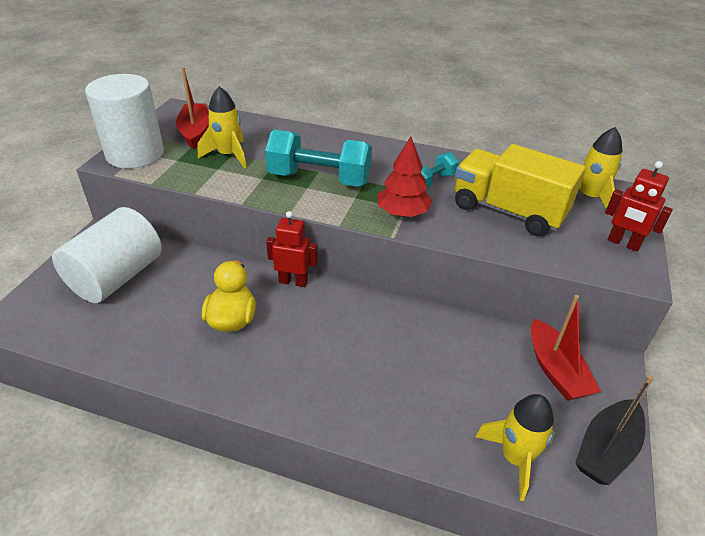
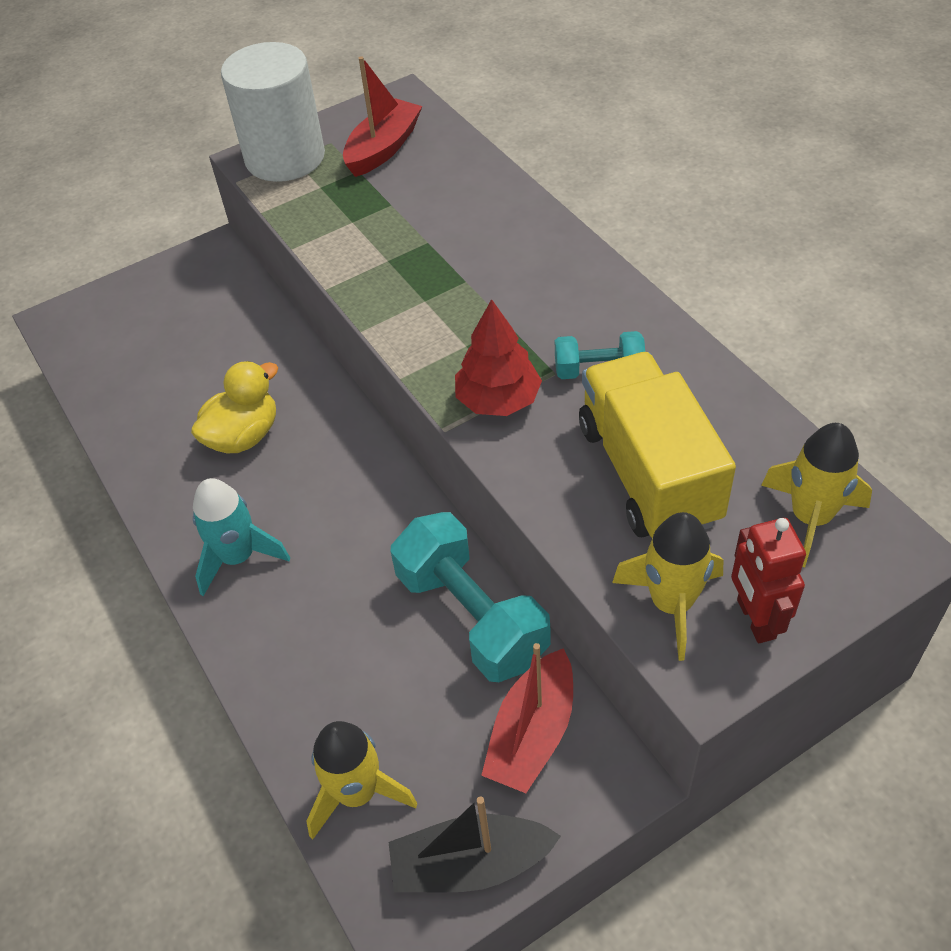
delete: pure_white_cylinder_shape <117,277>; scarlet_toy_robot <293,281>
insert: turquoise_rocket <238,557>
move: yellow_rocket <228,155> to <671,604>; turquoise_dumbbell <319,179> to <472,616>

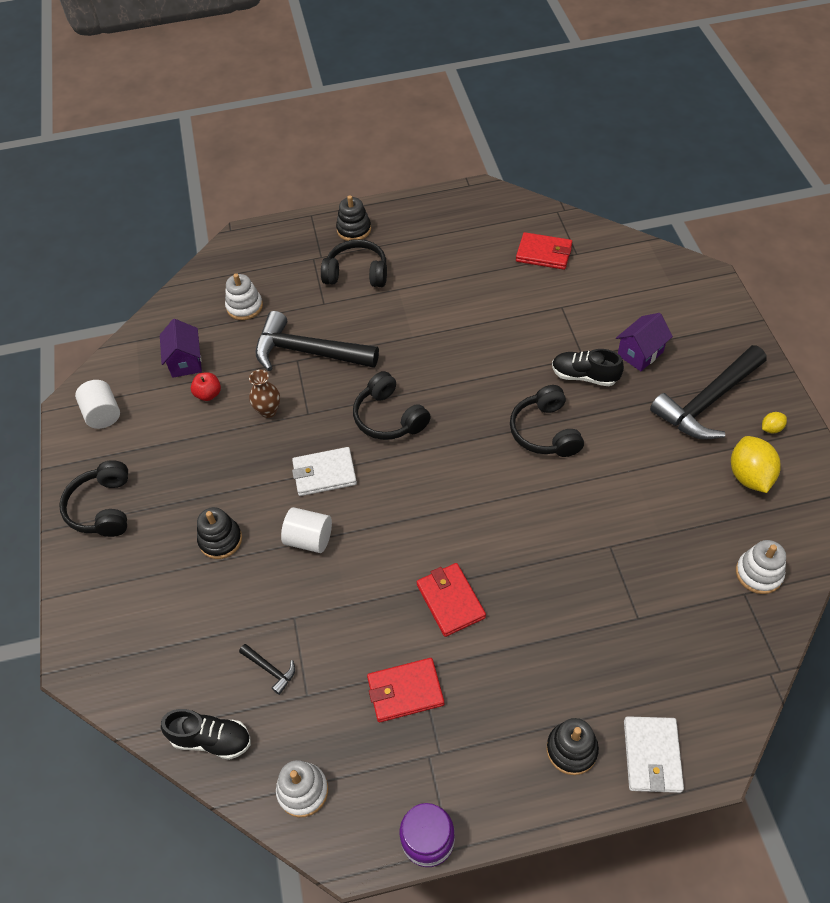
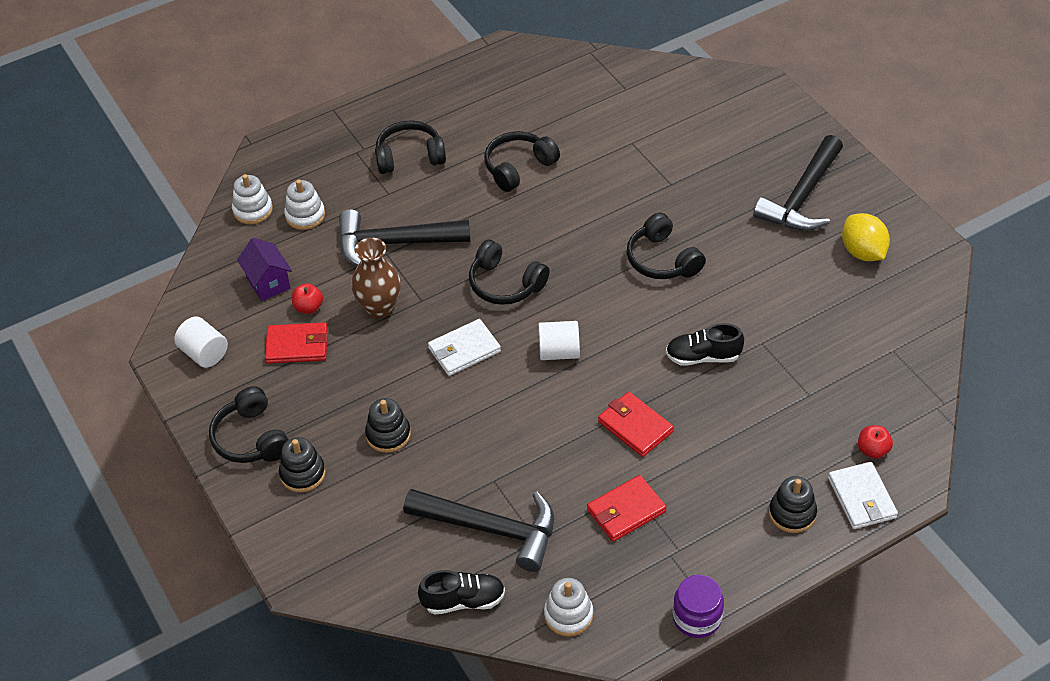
delete: violet_toy_house <640,353>; yellow_toy_lemon <771,428>
insert: ebony_headphones <518,167>; scarlet_toy_apple <873,450>
move: pure_white_cylinder_shape <309,539> to <559,352>; ebony_stacking_rings <354,229> to <302,474>; scarlet_wallet <544,253> to <297,345>; ebony_lace-up_shoe <584,376> to <703,357>; pure_white_stacking_rings <758,573> to <253,210>
resize: ebony_hammer <270,670> = <492,529> x2.45; dark_brown_tall_vase <268,411> = <379,308> x1.52

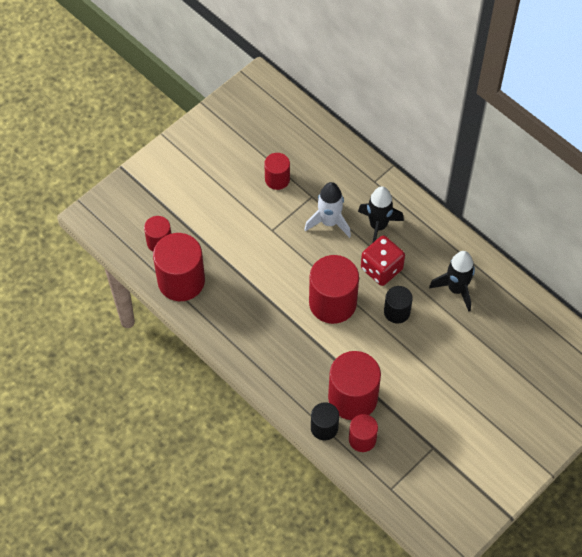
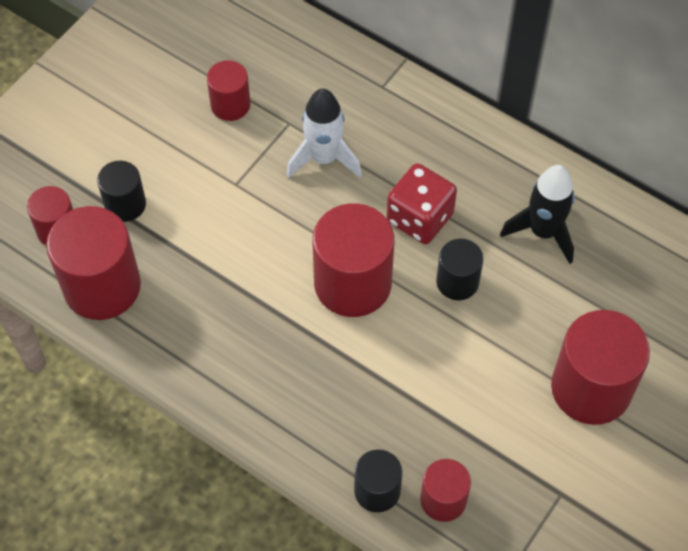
delete: ebony_rocket <378,226>
insert: ebony_cylinder_shape <125,204>
move: scarlet_cylinder_shape <352,398> to <591,388>

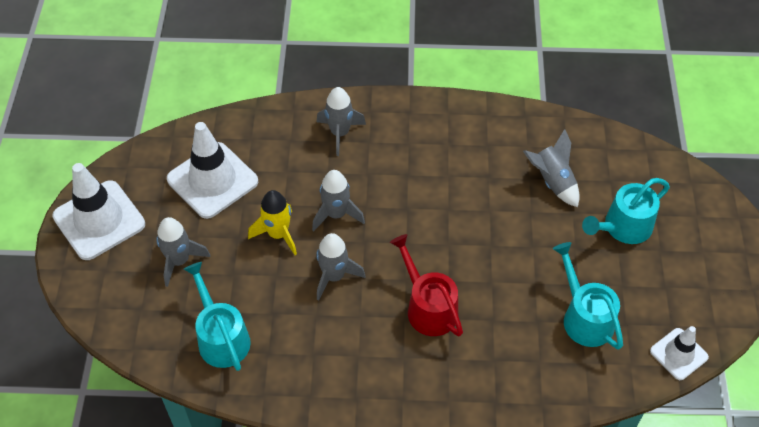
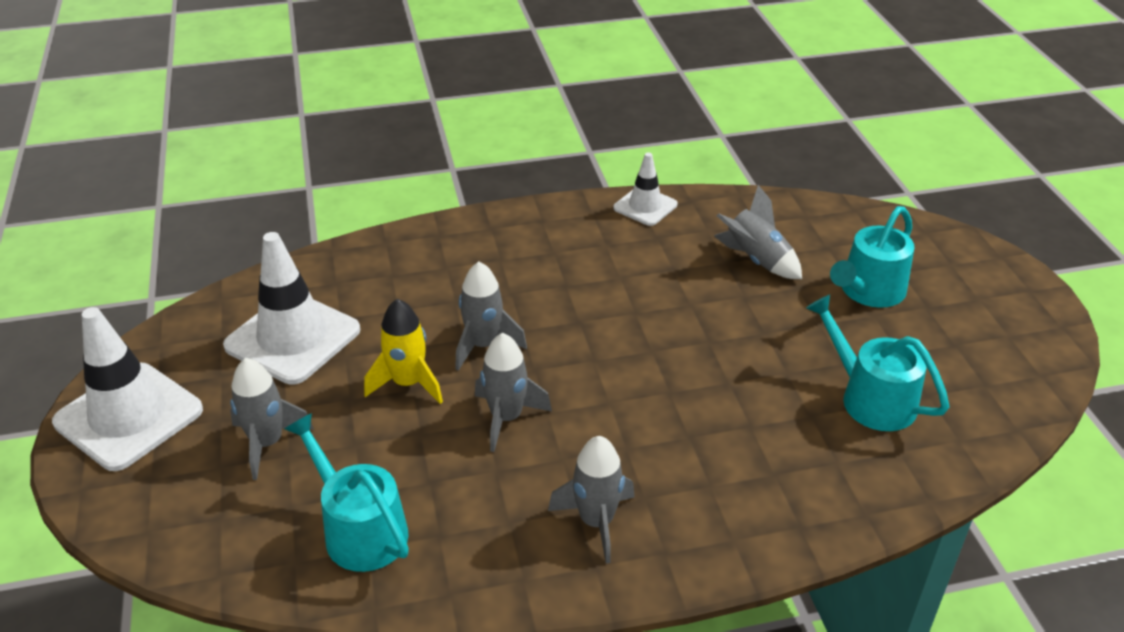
delete: scarlet_watering_can <428,307>
move: gray_rocket <340,133> to <596,522>; pure_white_traffic_cone <678,354> to <645,206>

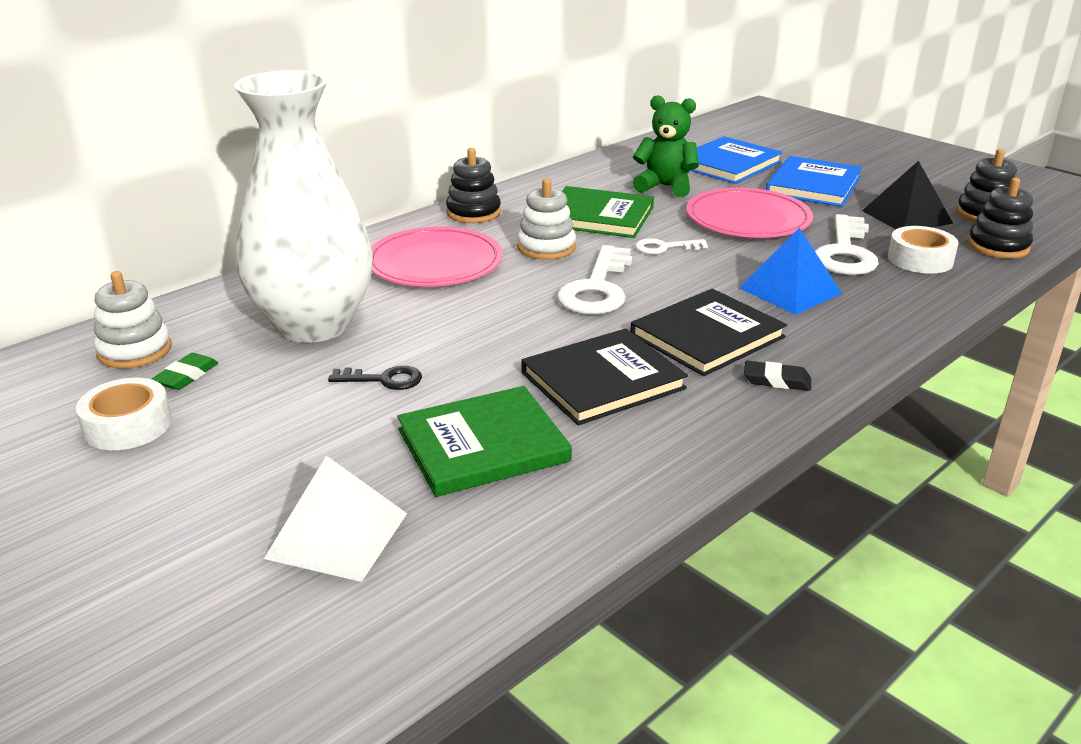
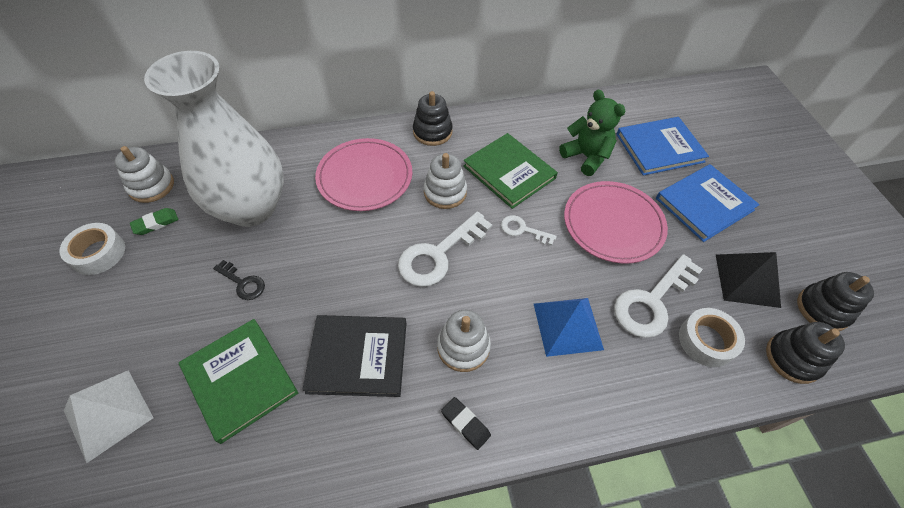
replace: ebony_hardback <707,336> to pure_white_stacking_rings <463,347>
rotate: emerald_hardback <483,445> = <240,379> 45 degrees clockwise

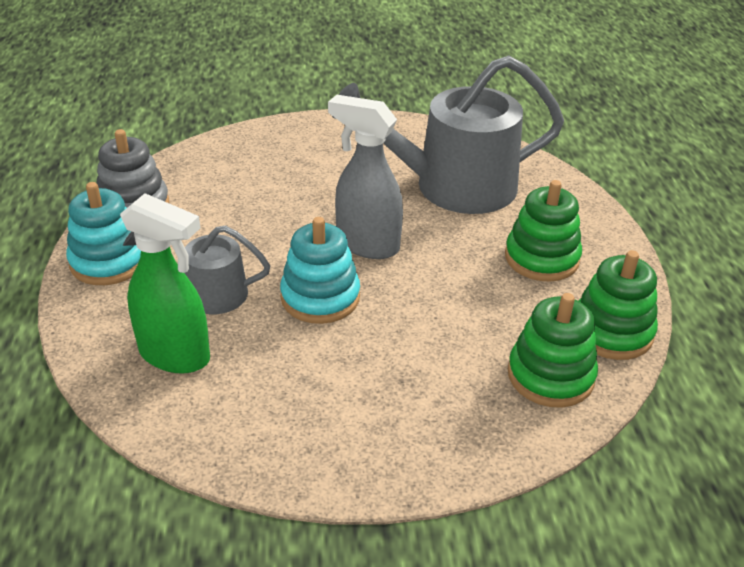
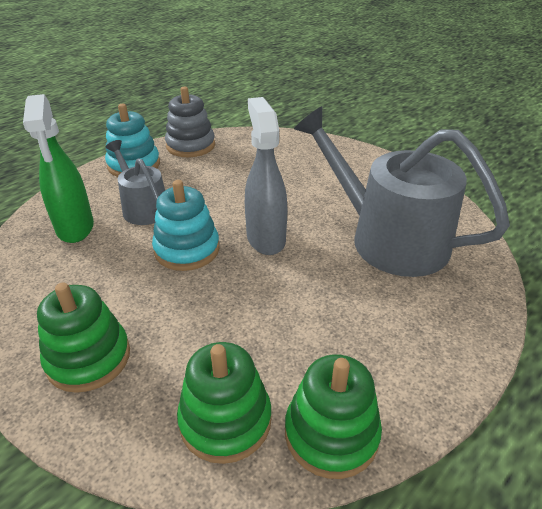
move: emerald_stacking_rings <541,258> to <88,358>

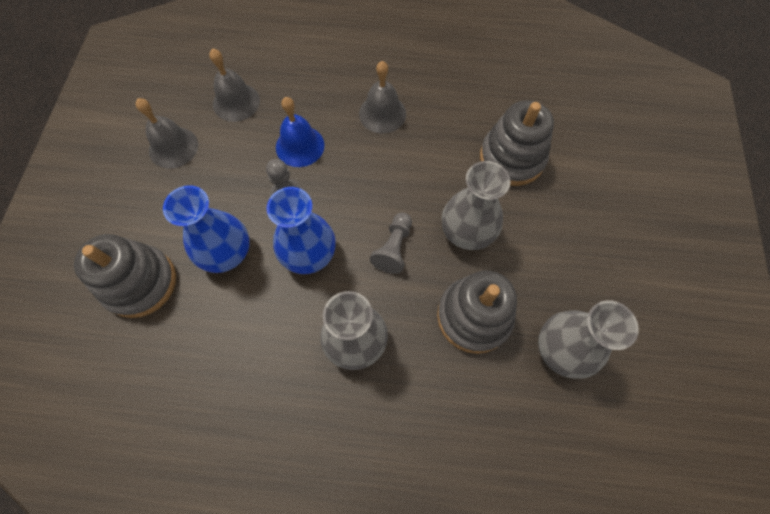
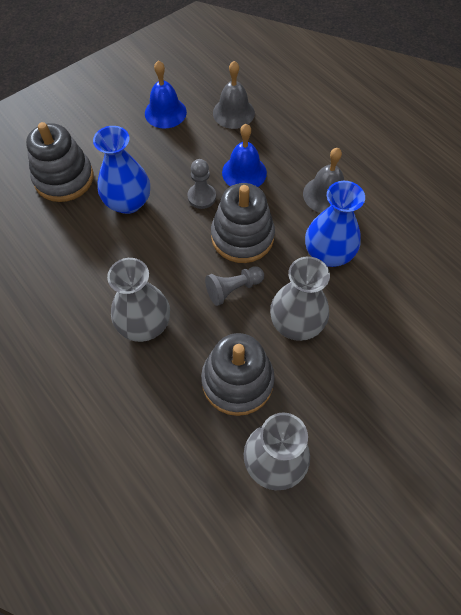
move: royal_blue_tall_vase <309,254> to <328,253>; gray_stacking_rings <511,158> to <242,236>
recolor: gray_bell <173,147> to royal_blue_bell <165,112>

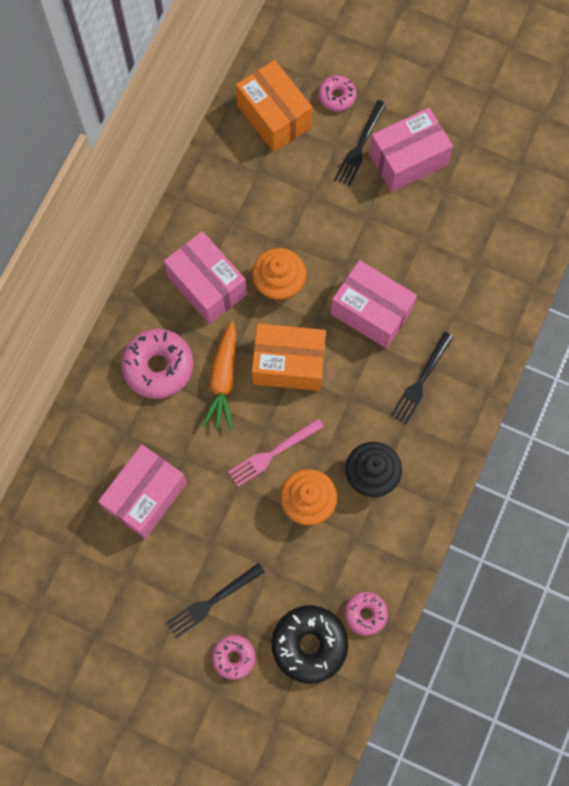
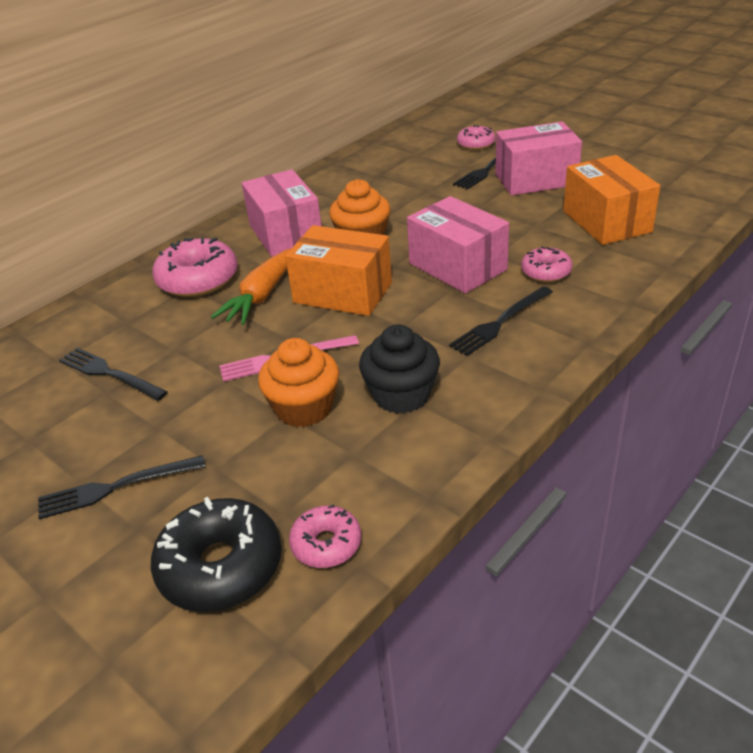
move: rose-pink_donut <234,657> to <546,272>; orange-coloured_box <274,116> to <606,221>
replace: rose-pink_box <146,496> to ebony_table_fork <109,373>

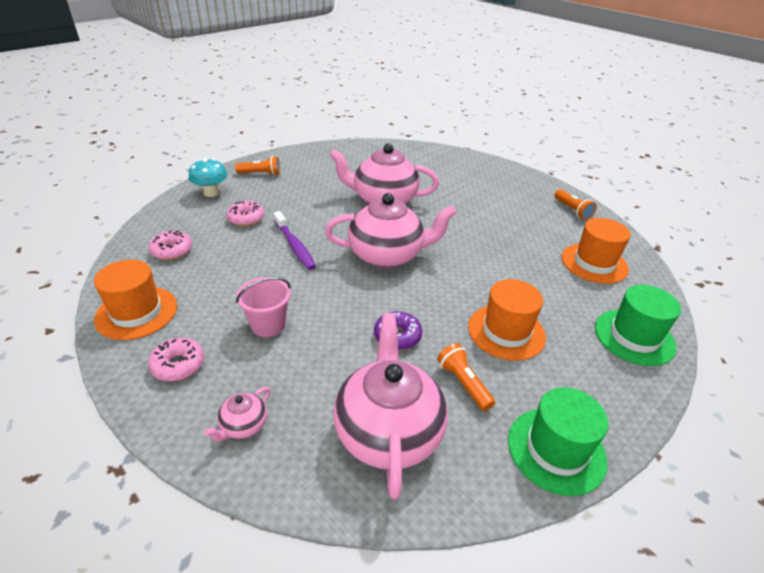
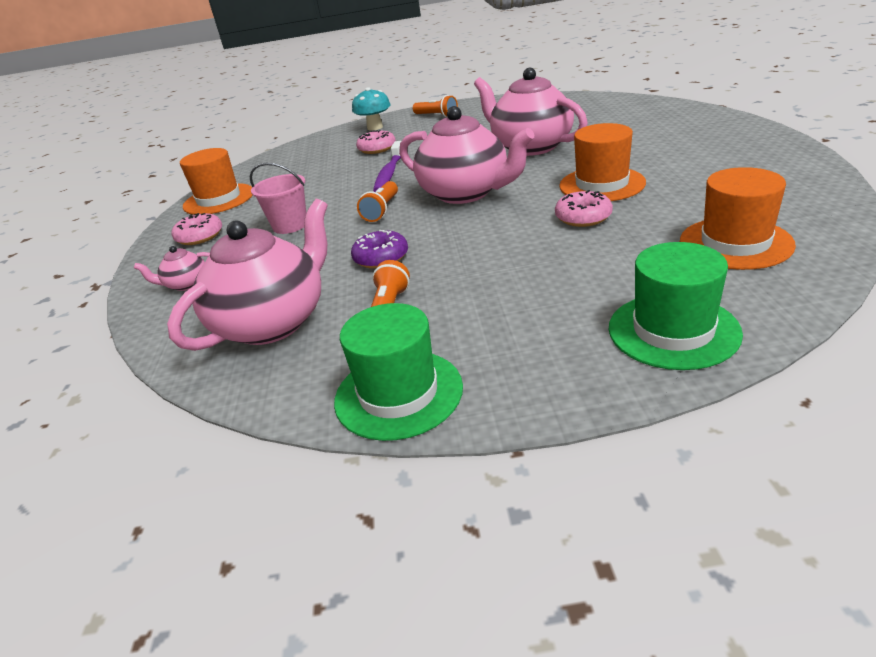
move: rose-pink_donut <172,251> to <583,217>; orange-coloured_hat <506,332> to <602,184>; orange-coloured_torch <572,210> to <382,210>

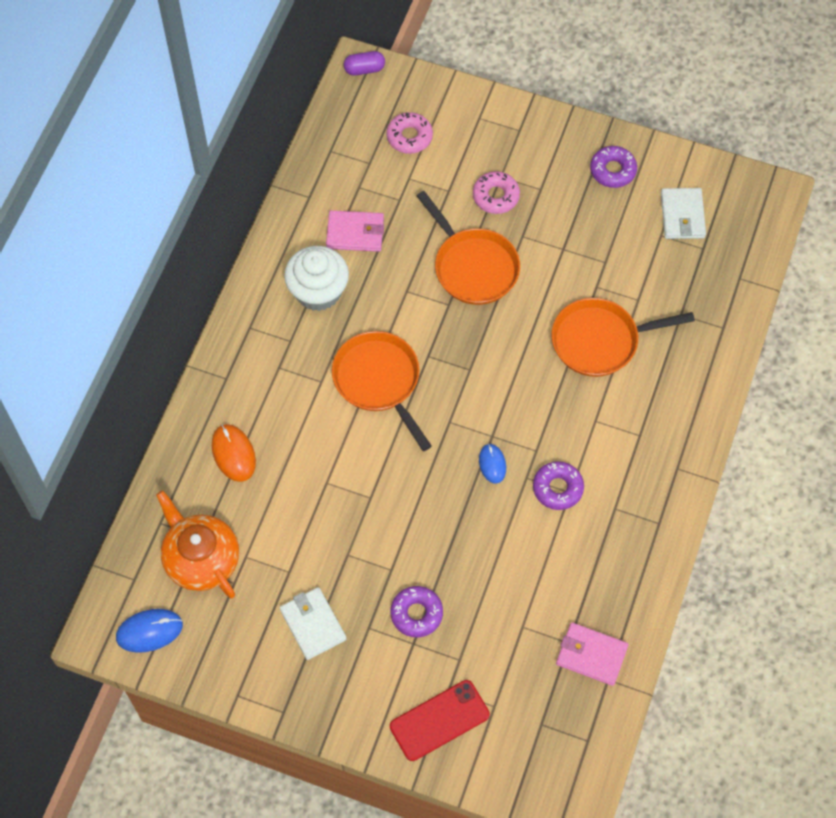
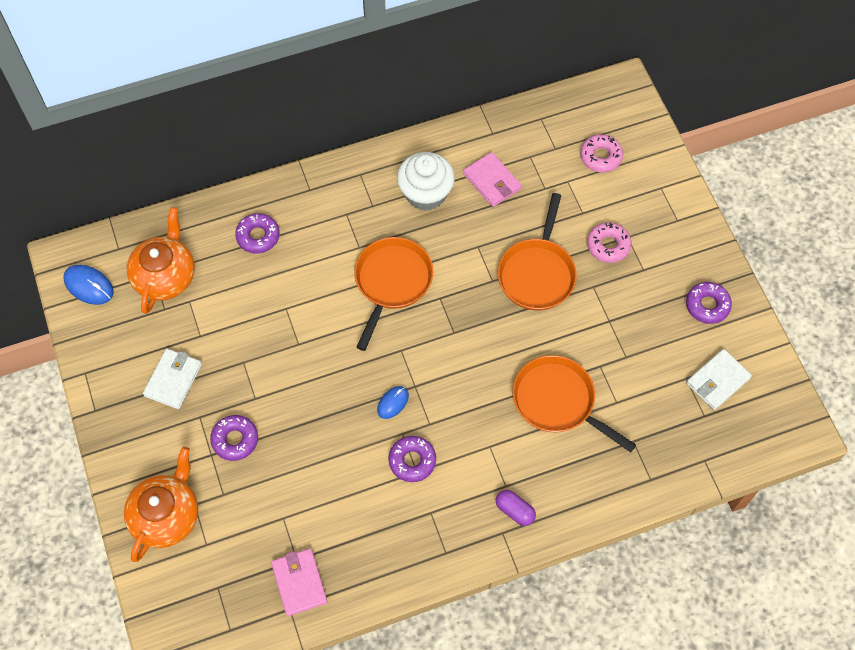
move: violet_pill <364,69> to <514,510>
replace: orange-coloured_computer_mouse <233,454> to violet_donut <258,236>; scarlet_phone <439,720> to orange-coloured_teapot <166,515>

